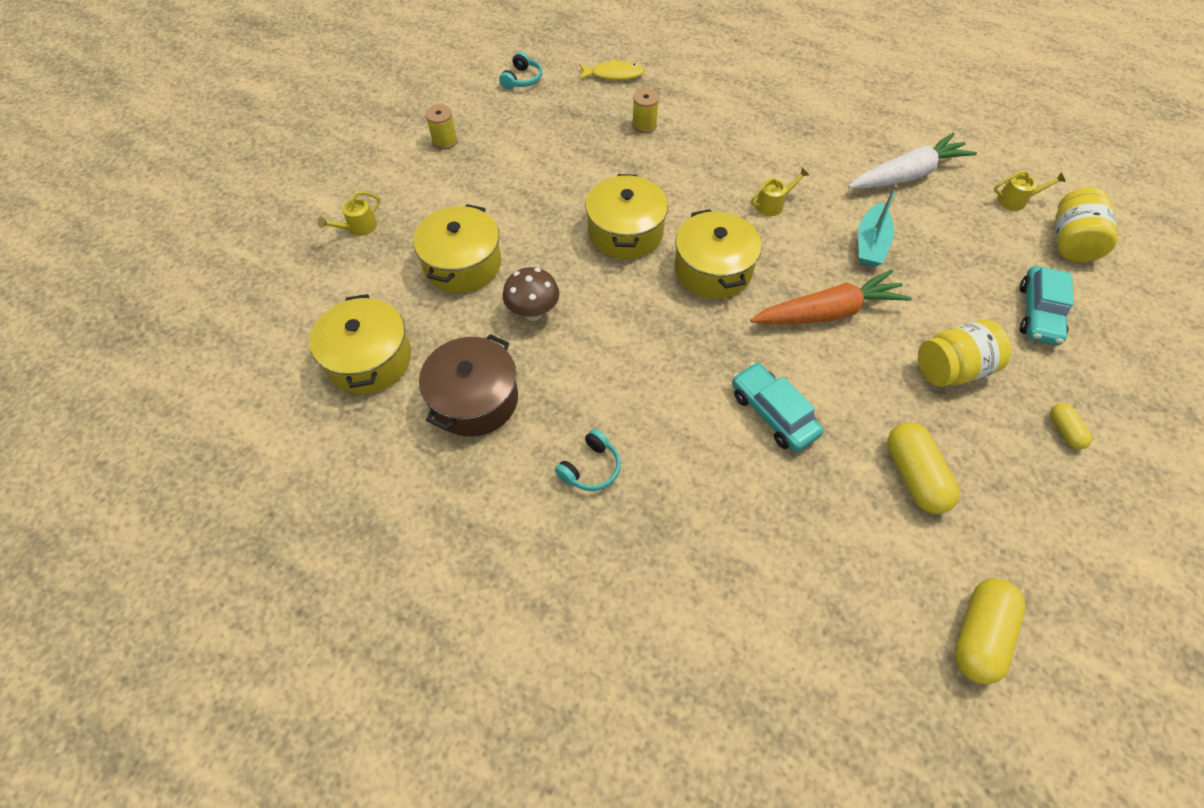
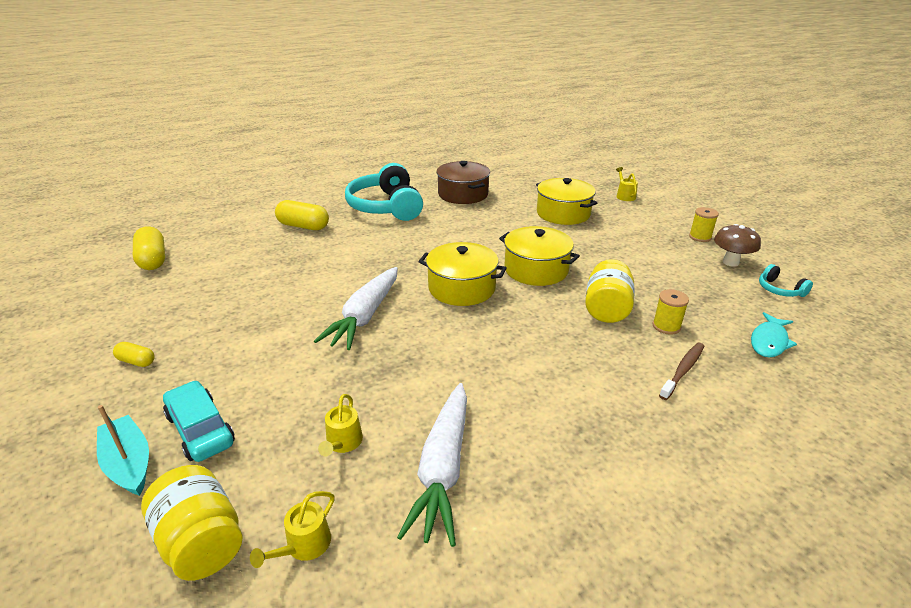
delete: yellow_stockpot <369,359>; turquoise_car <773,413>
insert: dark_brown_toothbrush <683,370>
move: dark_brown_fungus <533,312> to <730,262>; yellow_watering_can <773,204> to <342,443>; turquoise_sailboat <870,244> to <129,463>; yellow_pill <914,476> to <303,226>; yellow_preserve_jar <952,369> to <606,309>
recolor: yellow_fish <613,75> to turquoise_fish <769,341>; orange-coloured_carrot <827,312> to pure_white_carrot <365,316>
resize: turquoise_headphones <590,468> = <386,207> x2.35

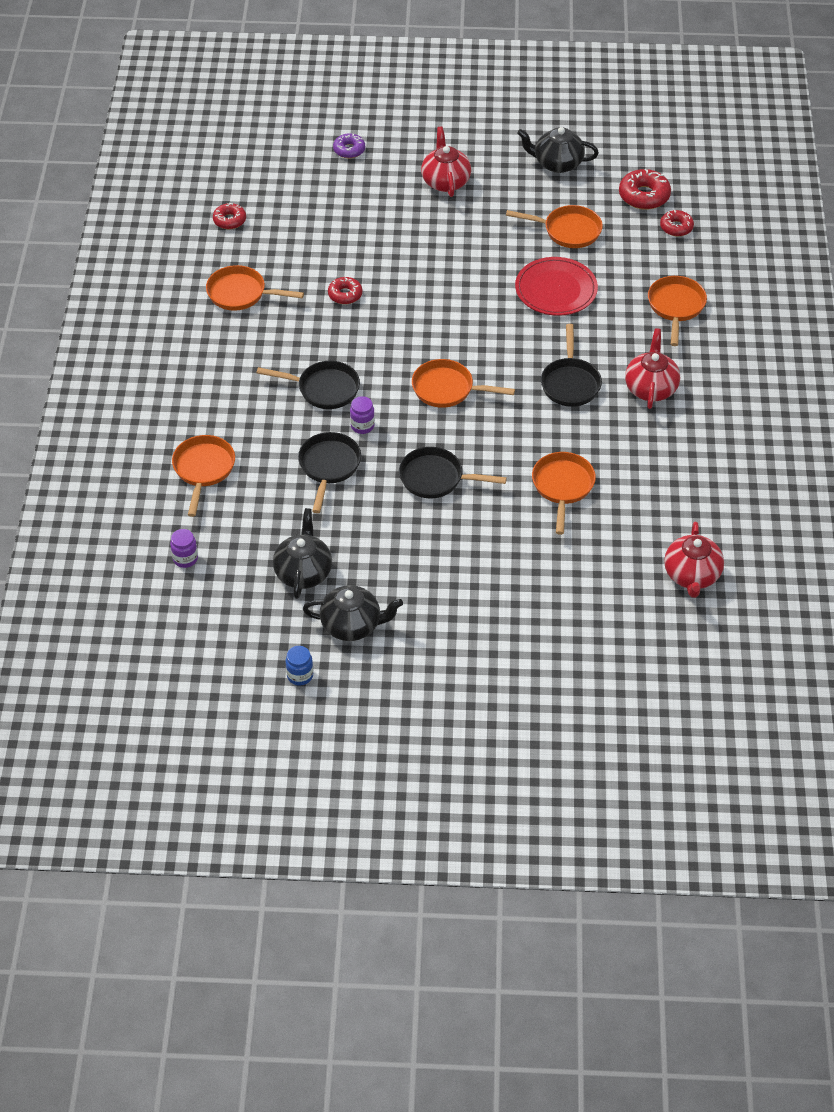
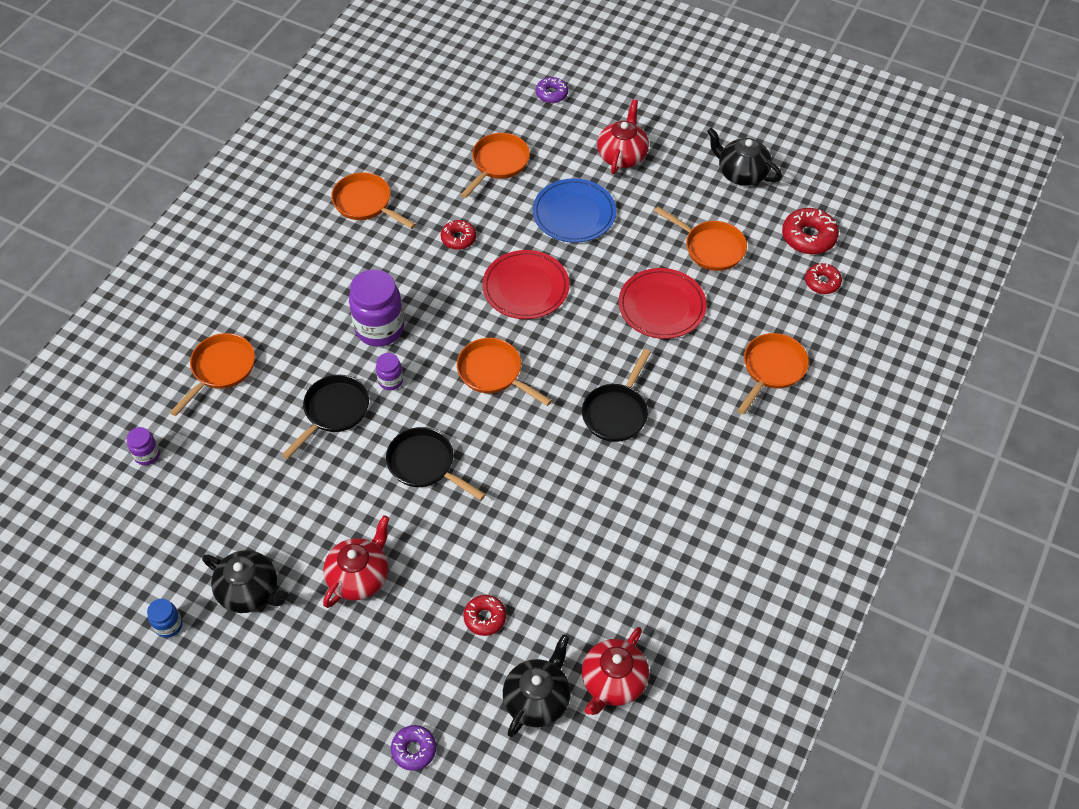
insert: violet_donut <414,750>; scarlet_flat_dish <525,287>; royal_blue_flat_dish <574,213>
move: scarlet_donut <229,220> to <485,618>; ebony_teapot <303,572> to <537,699>; orange-coloured_pan <562,487> to <498,163>; scarlet_teapot <650,388> to <359,576>
replace: ebony_pan <324,389> to violet_preserve_jar <379,328>

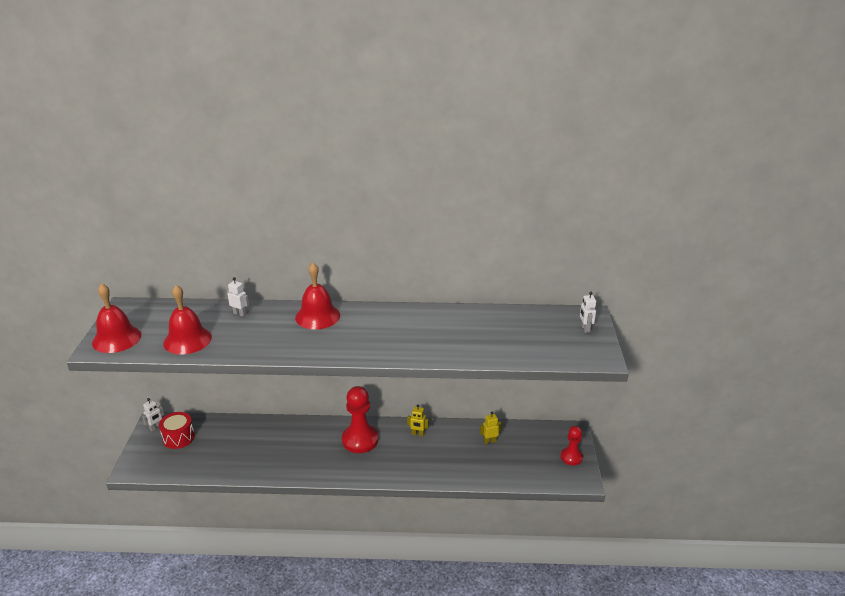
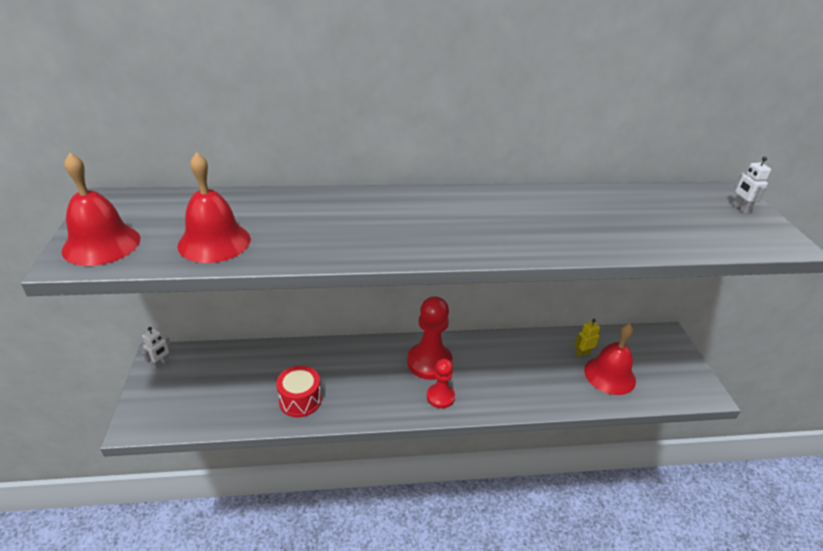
delete: pure_white_toy_robot <240,314>; yellow_toy_robot <418,434>
move: scarlet_snare_drum <178,437> to <300,400>; scarlet_bell <317,316> to <609,375>; scarlet_pawn <571,457> to <440,397>

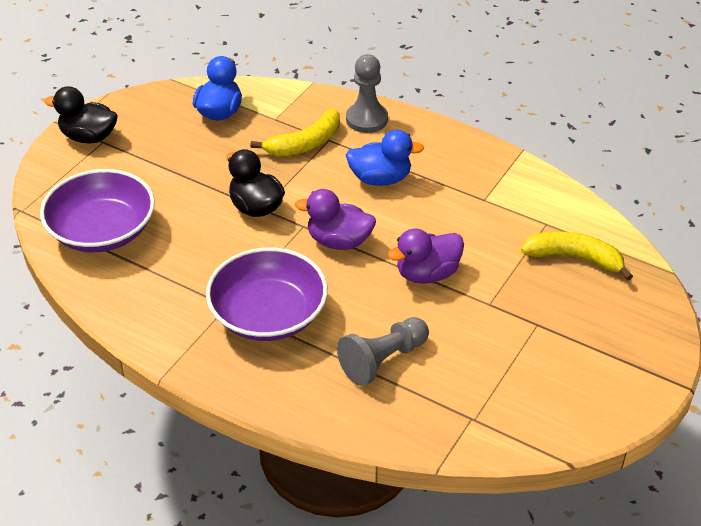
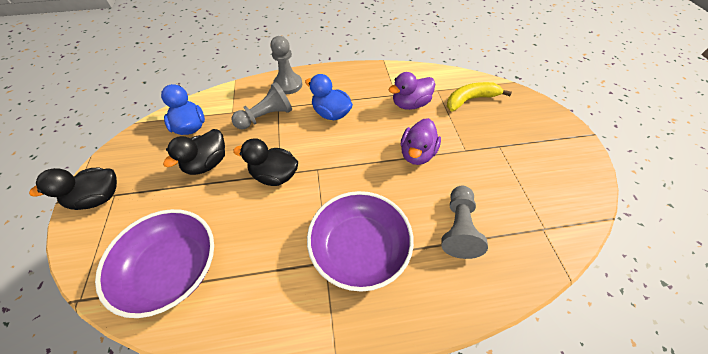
insert: ebony_rubber_duck <207,163>
move: violet_rubber_duck <339,241> to <410,104>
replace: yellow_toy_banana <305,143> to gray_pawn <266,117>
rotate: royal_blue_rubber_duck <380,179> = <331,113> 105 degrees counterclockwise

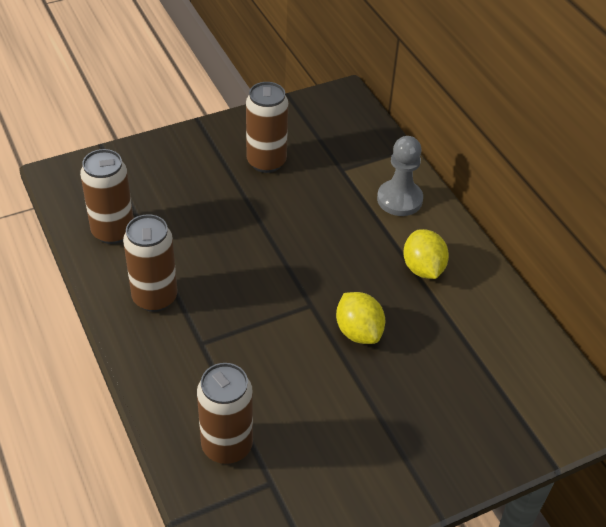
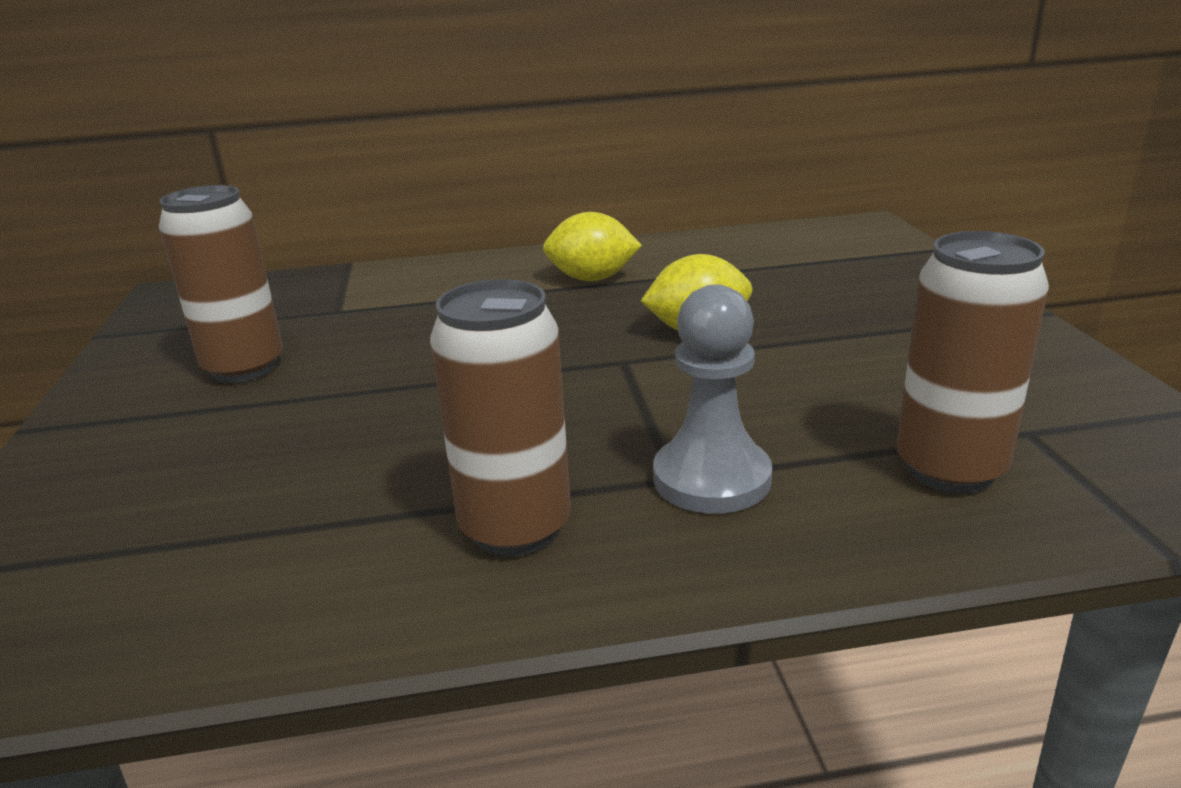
delete: dark_brown_can <113,231>
move: gray_pawn <399,199> to <711,479>

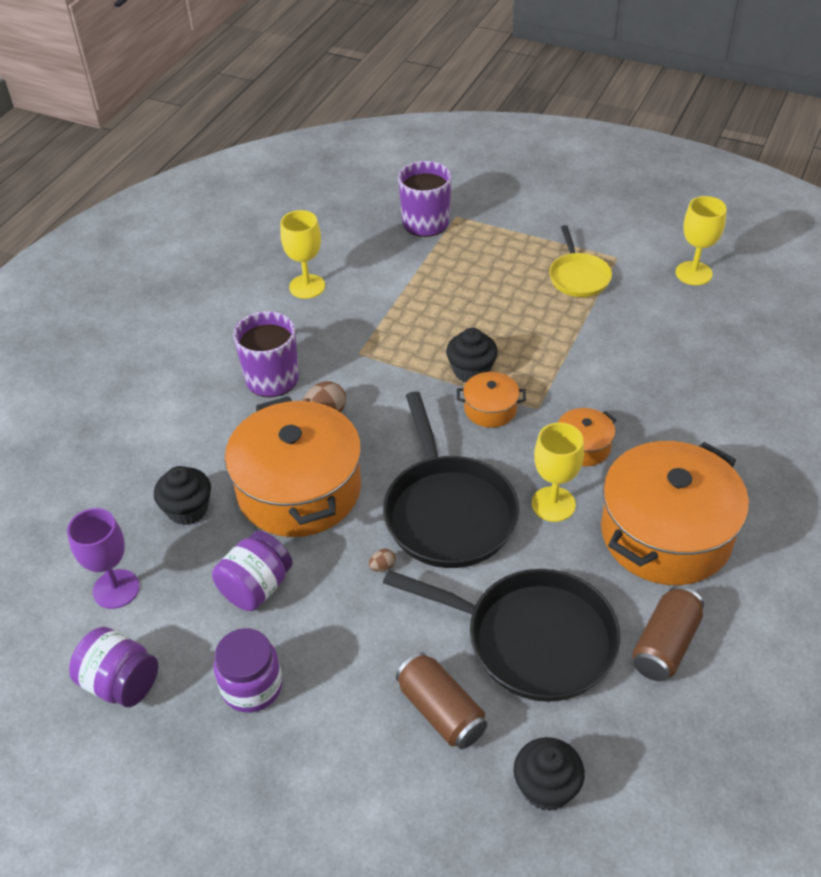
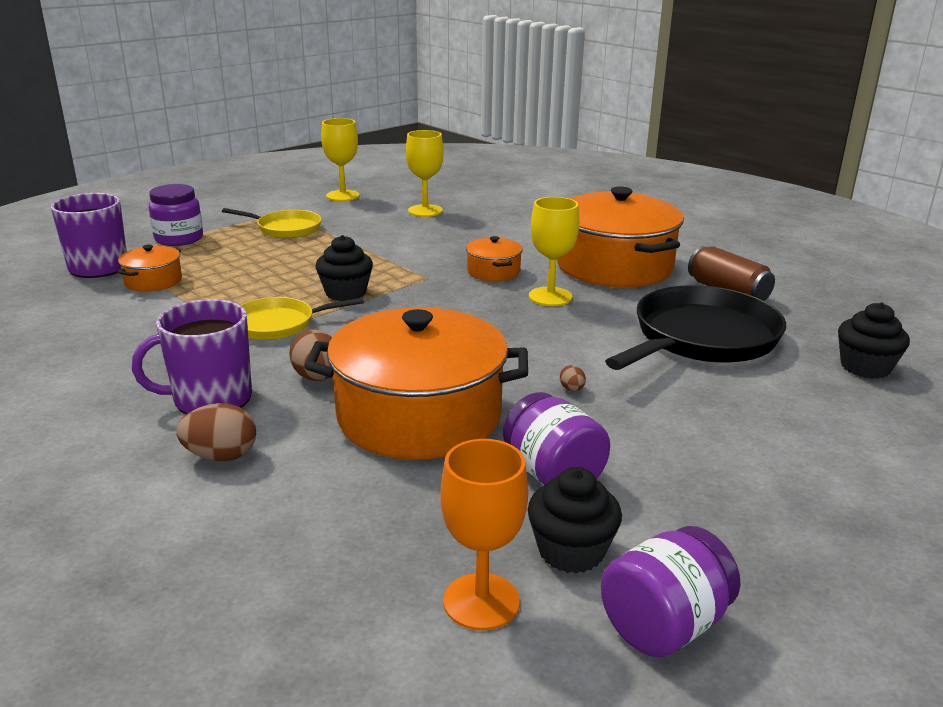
delete: ebony_pan <448,512>; dark_brown_can <441,711>
insert: dark_brown_egg <221,456>; yellow_pan <278,324>
move: ebony_cupcake <188,509> to <571,551>; violet_preserve_jar <252,686> to <179,239>; yellow_goblet <307,286> to <425,211>; orange-coloured_stockpot <490,409> to <153,281>
recolor: violet_goblet <116,589> to orange-coloured_goblet <481,601>

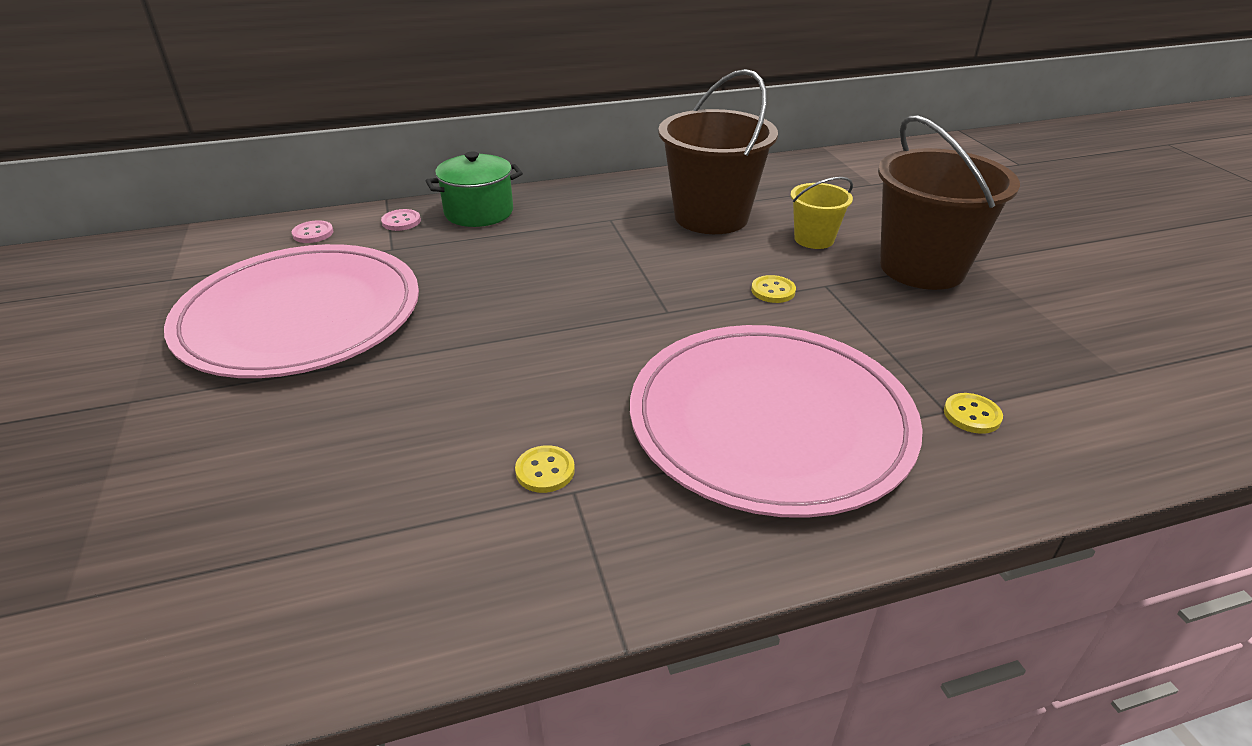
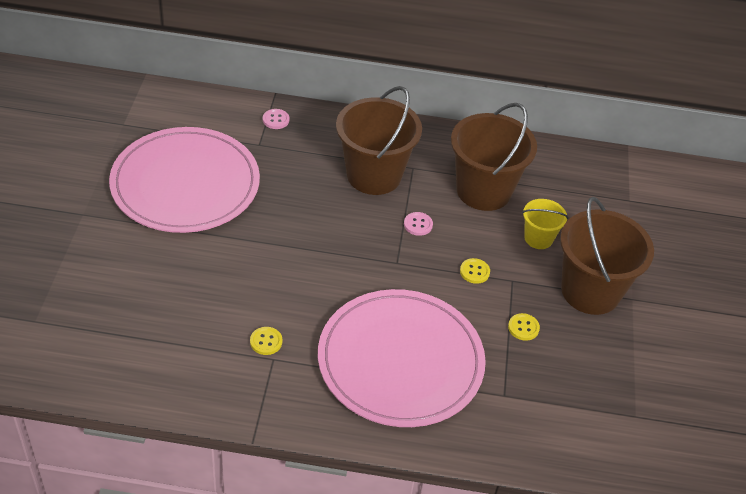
delete: emerald_stockpot <479,212>
insert: dark_brown_pail <374,175>
move: rose-pink_sewing_button <313,233> to <418,224>; yellow_sewing_button <972,415> to <523,328>

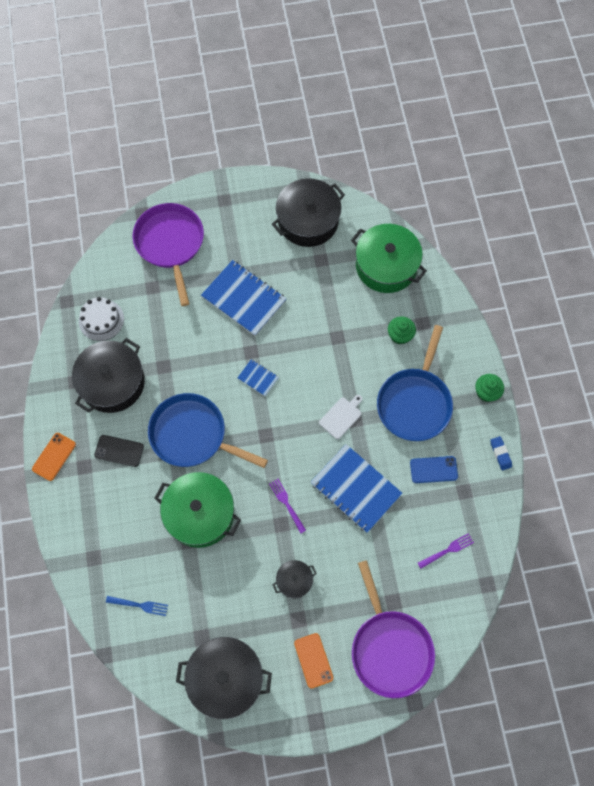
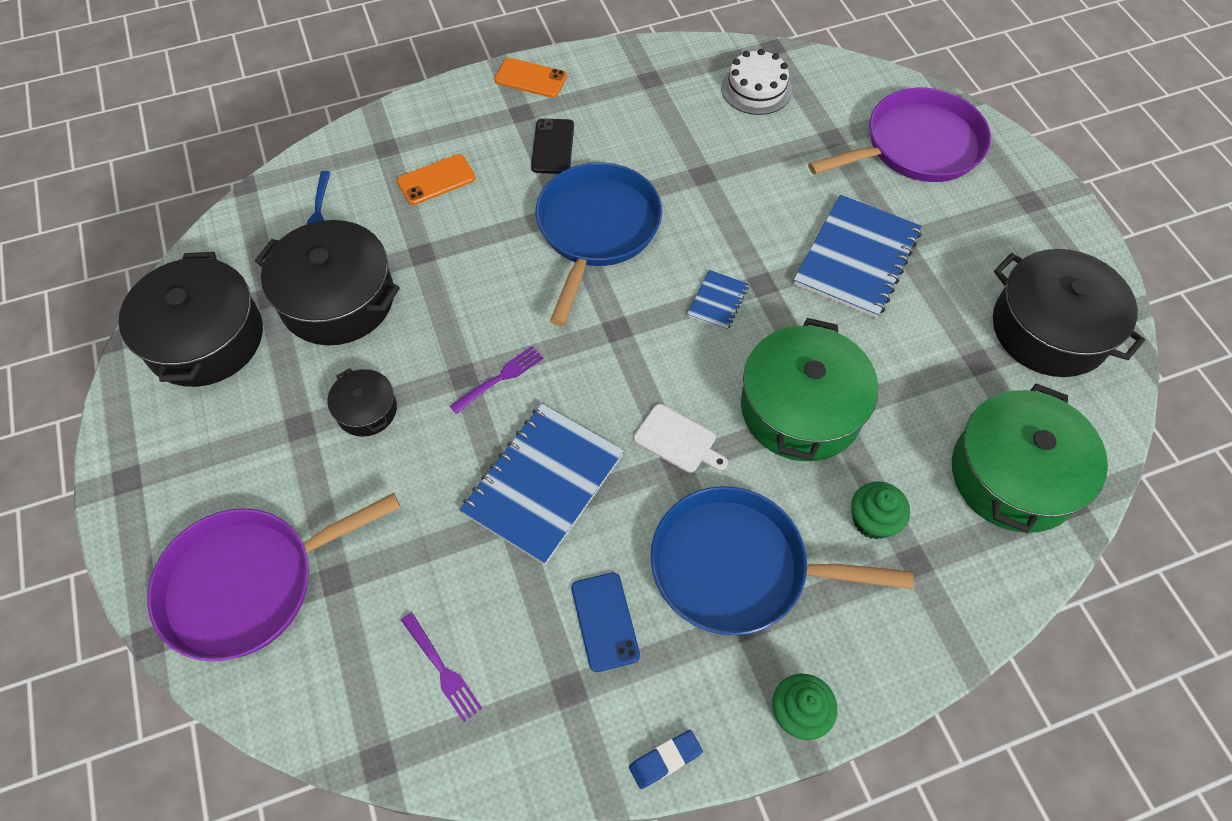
move: ebony_stockpot <112,382> to <337,299>; emerald_stockpot <200,514> to <801,408>; orange-coloured_phone <313,660> to <436,180>

